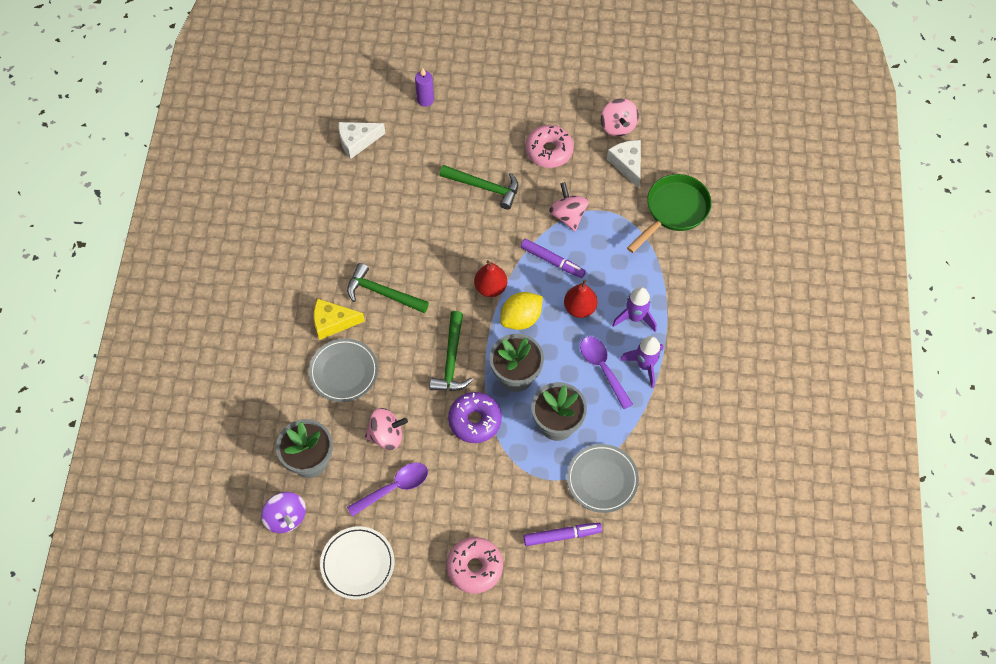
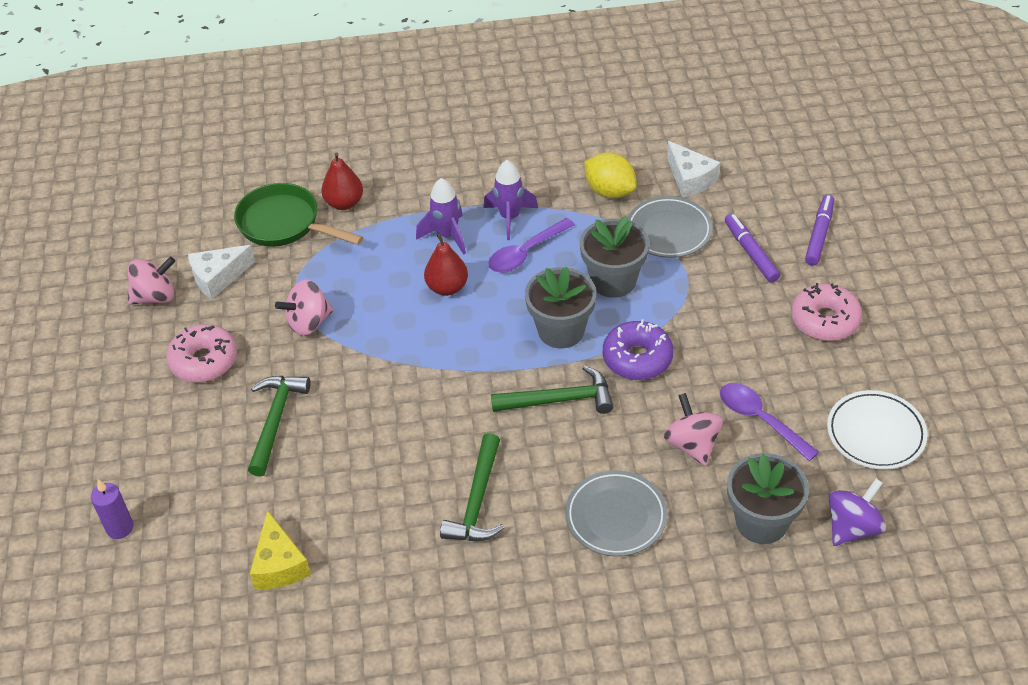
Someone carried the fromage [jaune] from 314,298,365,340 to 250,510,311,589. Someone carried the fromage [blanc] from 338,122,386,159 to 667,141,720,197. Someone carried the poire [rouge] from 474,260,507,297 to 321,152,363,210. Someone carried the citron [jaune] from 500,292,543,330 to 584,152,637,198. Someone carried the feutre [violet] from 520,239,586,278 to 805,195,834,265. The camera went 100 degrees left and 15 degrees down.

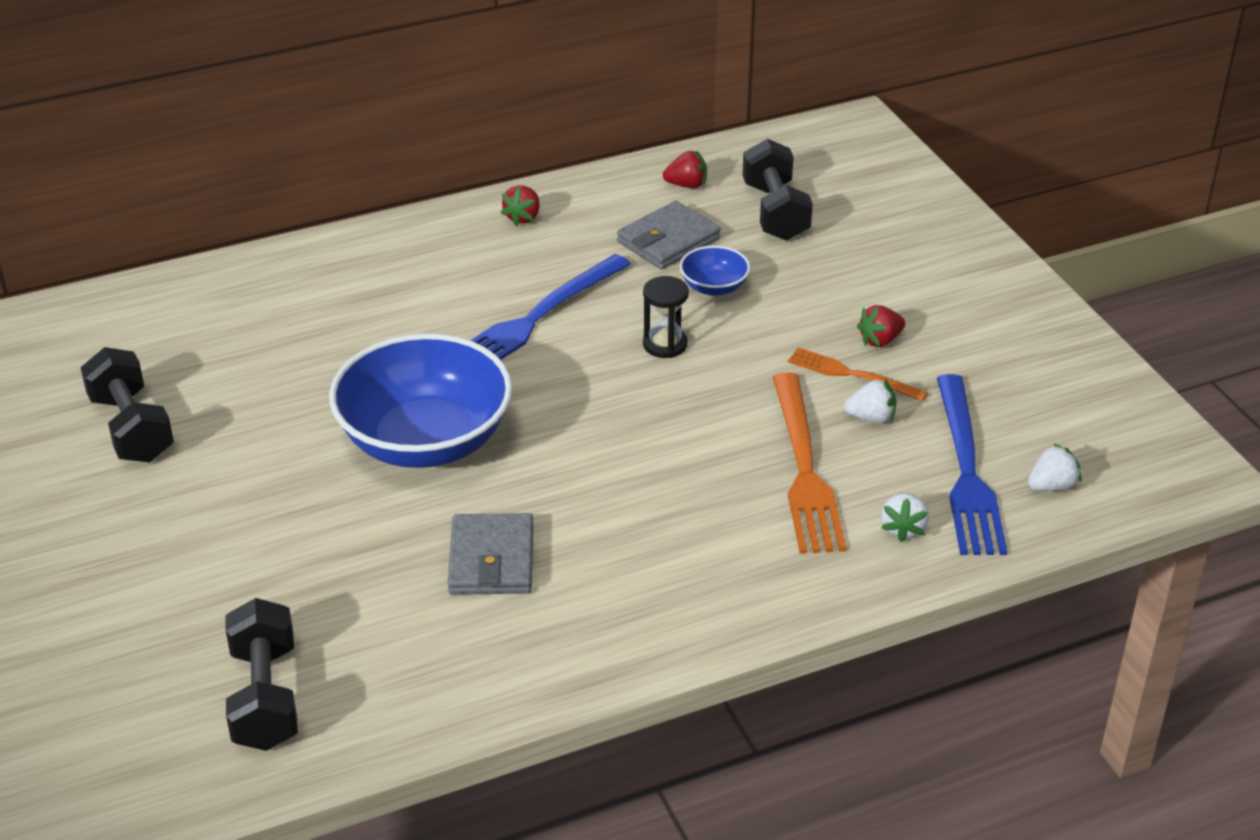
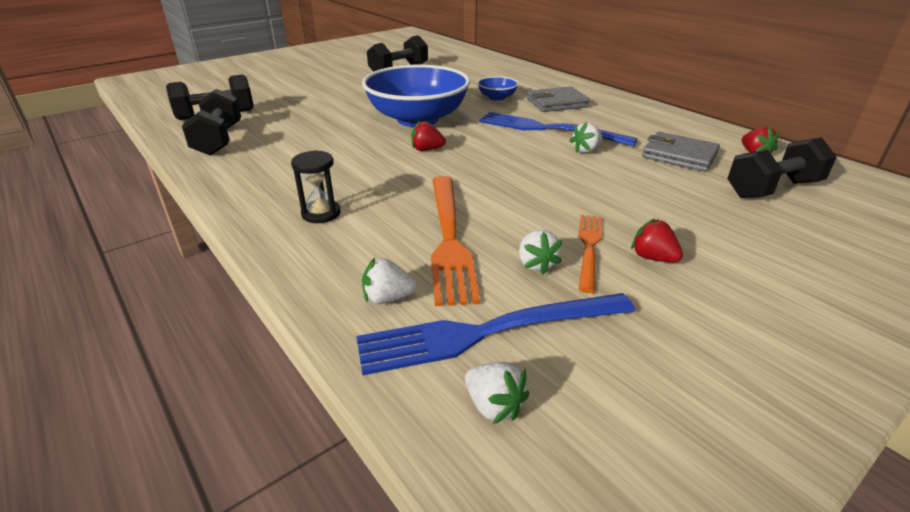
Someone put down the haltère [noir] at 182,89,241,156. Someone put down the fraise [blanc] at 570,122,602,153. Someone carried the portefeuille [gris] from 448,513,533,595 to 527,86,590,112. Someone carried the fraise [rouge] from 501,185,540,226 to 411,120,446,151. Someone carried the sablier [noir] from 643,276,689,358 to 291,150,341,223. Someone carried the bol [bleu] from 680,246,750,296 to 477,76,519,101. Someone rotated the fourchette [orange] at 773,372,846,554 by 75 degrees counterclockwise. The camera went 75 degrees right and 5 degrees down.

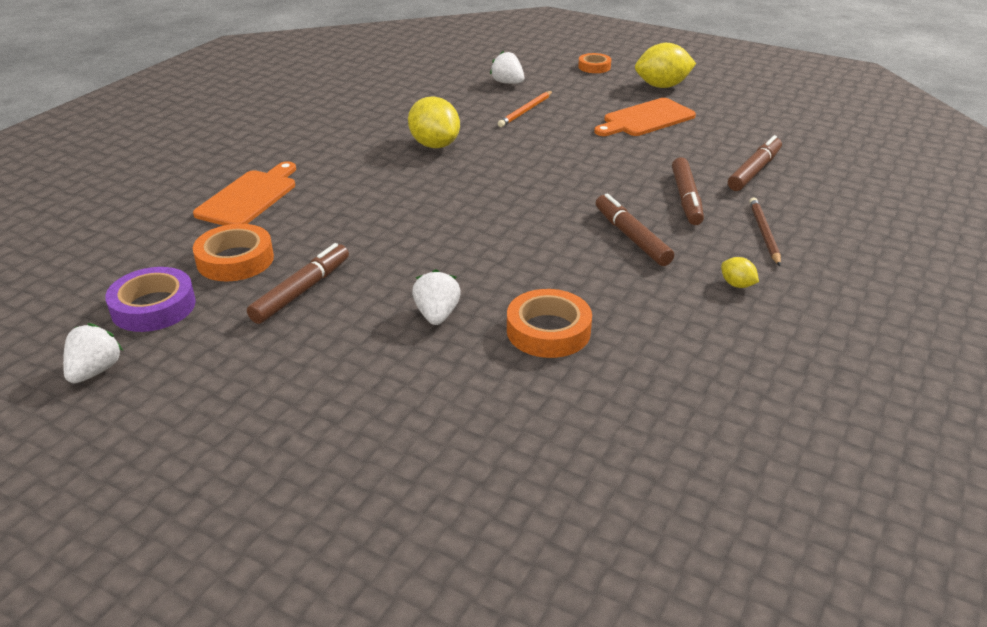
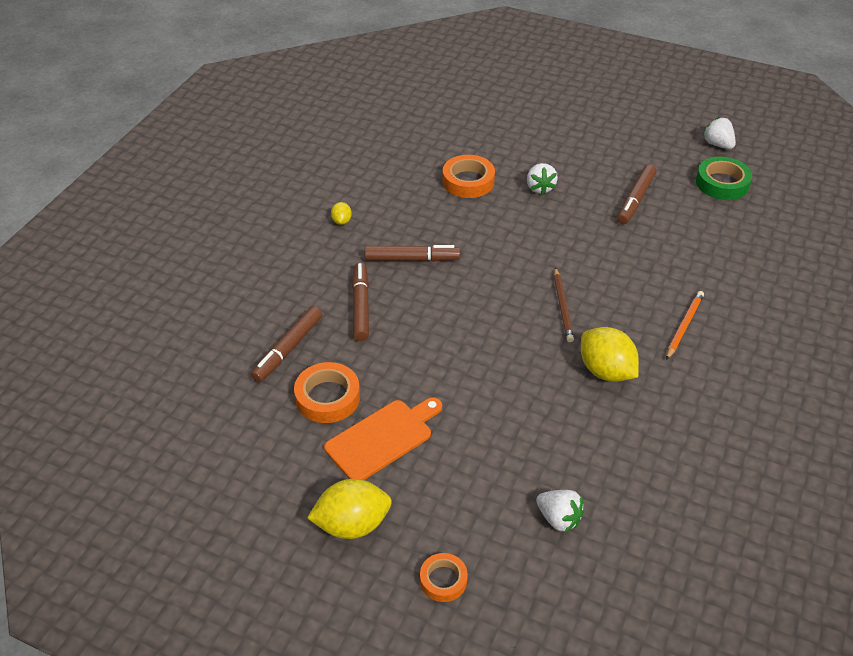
Someone took away the planche à découper [orange] at 193,161,296,226. Someone carried the ruban adhésif [orange] from 193,224,274,282 to 294,362,360,423. Someone carried the crayon [orange] from 498,91,553,127 to 666,291,704,360. Someone carried the crayon [marron] from 749,197,781,266 to 554,267,574,342. Someone repainted the ruban adhésif [violet] at 105,267,196,332, which became the ruban adhésif [vert] at 696,157,752,200. Someone rotated the fraise [blanc] at 63,323,123,383 by 135 degrees clockwise. Someone rotated the feutre [marron] at 596,193,674,266 by 60 degrees counterclockwise. Someone rotated the citron [jaune] at 721,257,759,288 by 45 degrees clockwise. The camera went 175 degrees right and 10 degrees up.

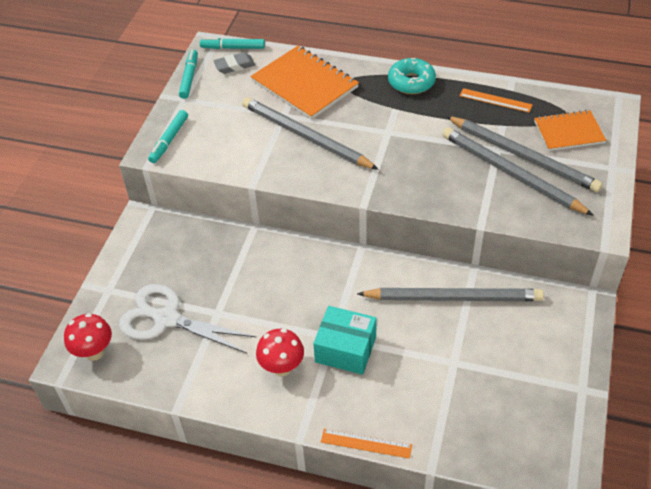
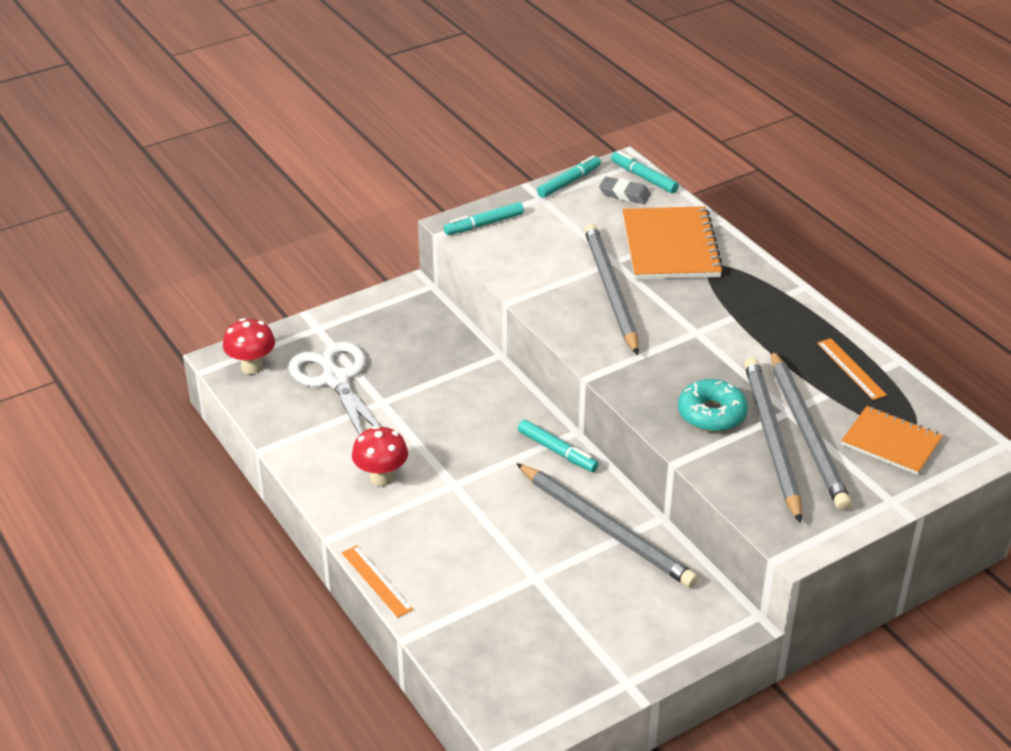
Someone took away the boîte [turquoise] at 313,306,377,375. Someone put down the feutre [turquoise] at 518,420,599,472. Someone carried the beignet [turquoise] from 388,58,436,94 to 678,379,748,432. The camera went 40 degrees right and 10 degrees down.

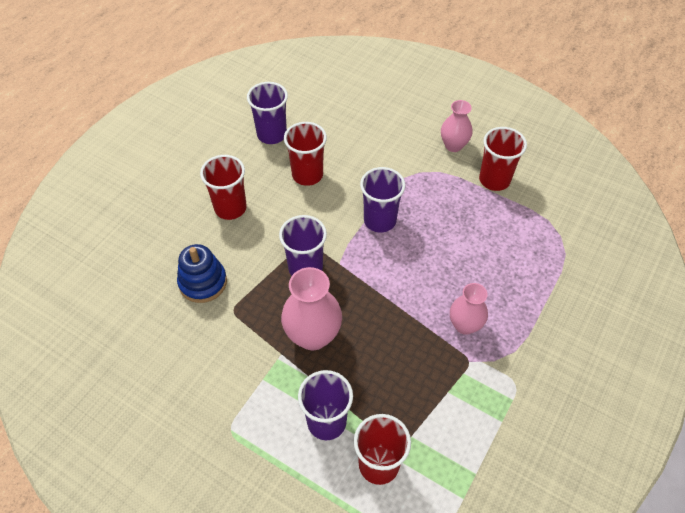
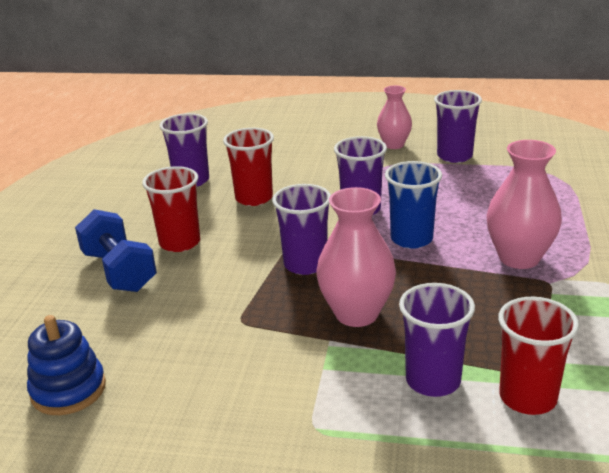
Someone put down the haltère [bleu] at 75,209,157,292. Someone put down the gobelet [bleu] at 385,161,442,249. Someone carried the jouet à empiler [bleu] from 177,244,227,303 to 27,315,106,415. Someone repainted the gobelet [rouge] at 479,127,527,191, which became the gobelet [violet] at 434,90,482,163. Someone scaled the vase [rose] at 450,283,488,335 by 1.56. The camera went 20 degrees left and 25 degrees down.

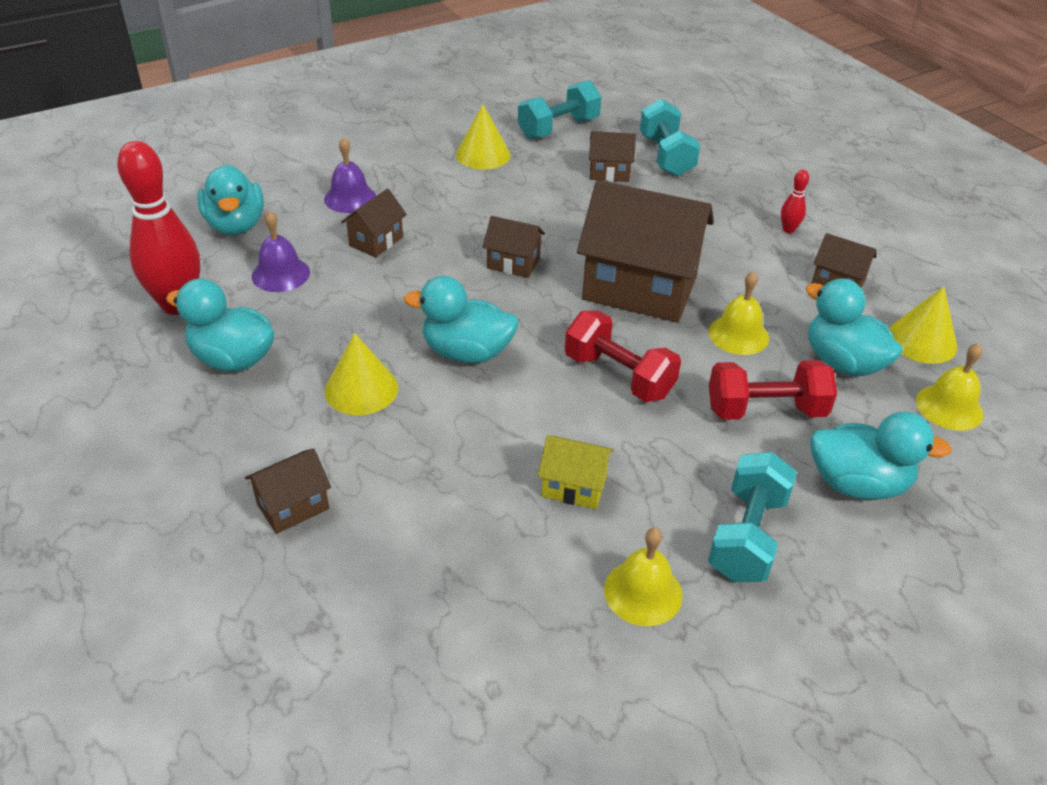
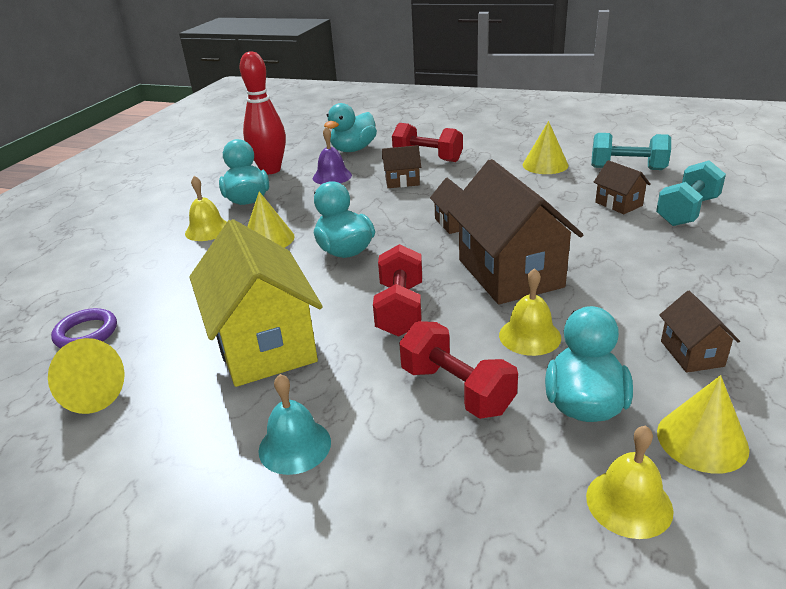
Someone took away the maison [marron] at 245,448,331,534. Someone took away the quille [rouge] at 781,170,809,233. Someone took away the canard [turquoise] at 810,412,952,500. Someone put down the cône [jaune] at 48,338,125,414. Someone put down the anneau [violet] at 51,308,117,348. Someone carried the cloche [jaune] from 604,528,683,626 to 185,176,227,241. Someone swapped the cloche [violet] at 324,137,376,213 for the haltère [rouge] at 392,123,463,162. Someone swapped the haltère [turquoise] at 708,452,797,582 for the cloche [turquoise] at 258,374,331,475. Someone scaled the maison [jaune] at 538,435,614,509 by 2.17. The camera went 55 degrees right and 10 degrees down.

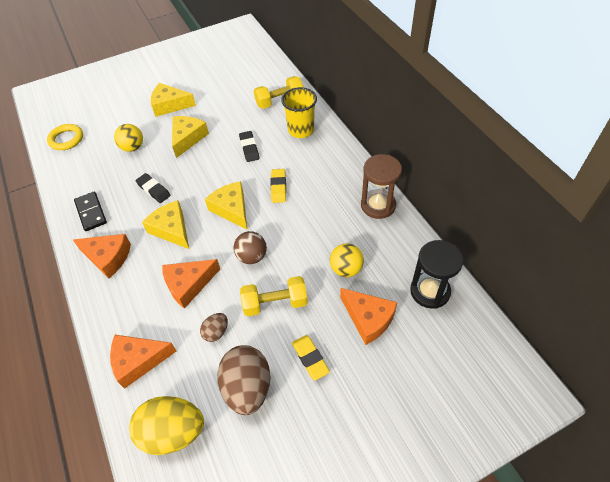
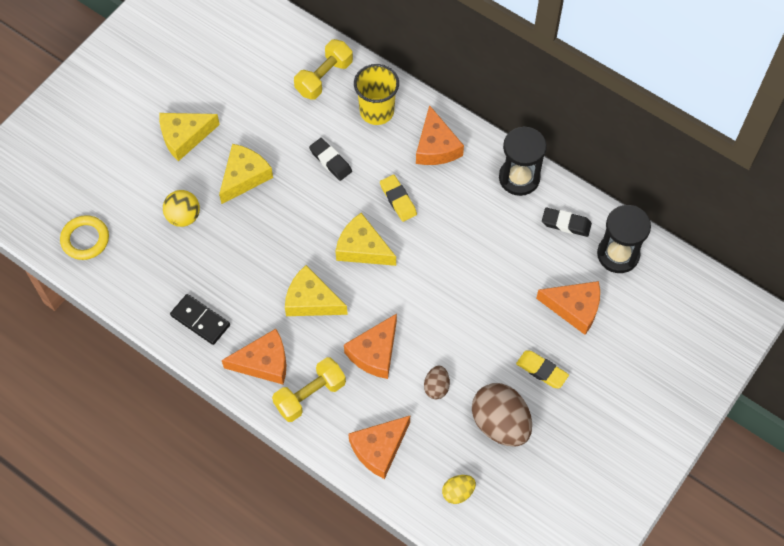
Someone took away the balle [marron] at 234,231,267,264. Someone took away the balle [jaune] at 330,243,364,277. Someone put down the fromage [orange] at 416,105,464,165. Someone carried the gomme [noir] from 135,173,171,203 to 542,208,592,237. Someone carried the haltère [jaune] from 240,276,308,316 to 272,357,346,422. Someone repainted the sablier [marron] at 361,154,402,219, which became the sablier [noir] at 499,126,547,196. Someone rotated the fromage [jaune] at 172,116,209,158 by 45 degrees clockwise. Someone scaled the œuf [jaune] at 129,396,204,455 by 0.49. The camera went 30 degrees left and 10 degrees up.

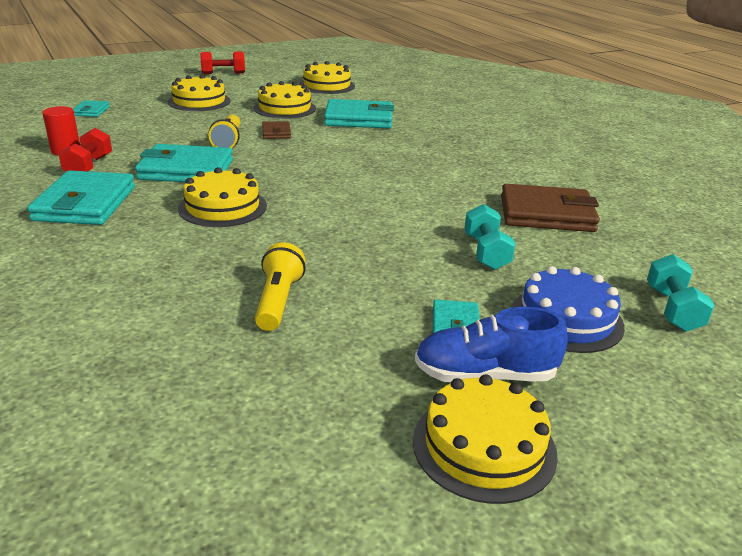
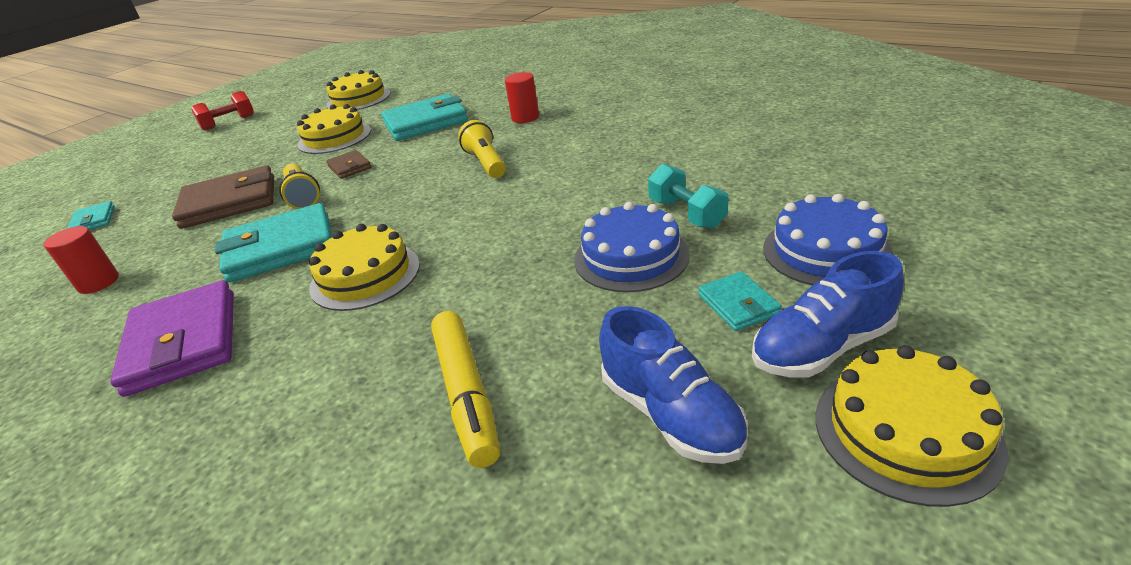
Someone took away the haltère [rouge] at 58,128,112,171. Someone took away the gâteau [jaune] at 168,75,231,111. Someone took away the haltère [turquoise] at 647,254,715,332. Someone put down the feutre [jaune] at 431,311,500,468. Someone put down the cylindre [rouge] at 505,72,539,123. Someone put down the gâteau [bleu] at 574,202,690,292. Someone put down the chaussure [bleu] at 599,306,748,464. Someone carried the lampe de poche [jaune] from 255,242,306,331 to 458,120,506,178. Someone carried the portefeuille [marron] from 501,184,600,232 to 172,165,274,229. Someone repainted the portefeuille [turquoise] at 27,170,135,225, which became the portefeuille [violet] at 110,280,234,397. The camera went 20 degrees left and 5 degrees up.

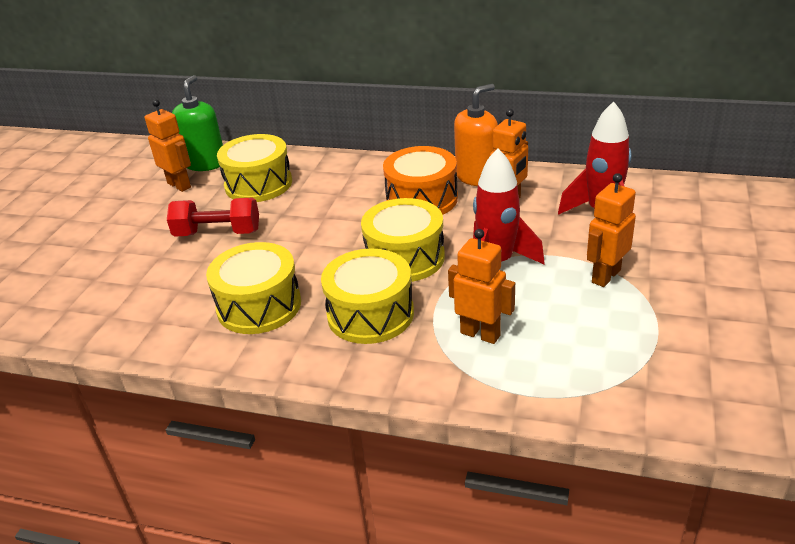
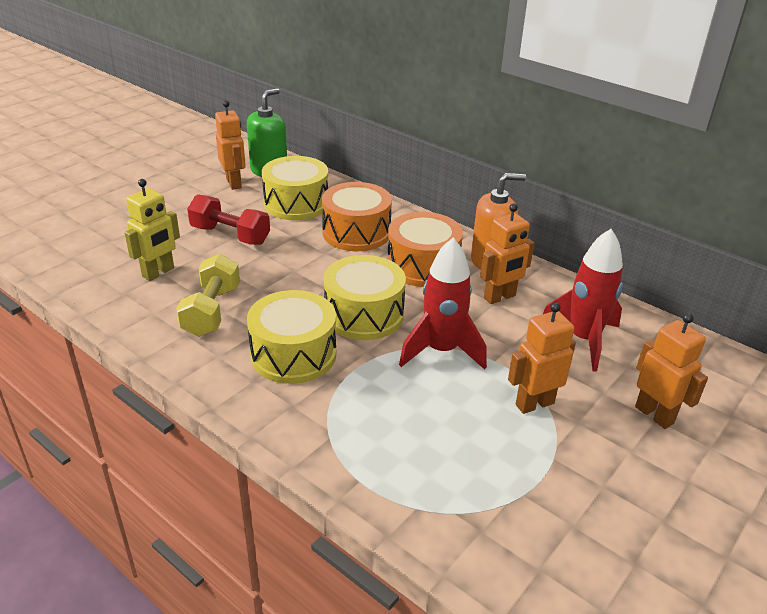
Someone put down the robot [jaune] at 125,179,180,281. Someone put down the tambour [orange] at 322,182,392,251. Someone carried the robot [orange] from 448,229,515,344 to 635,313,708,429. Someone swapped the tambour [jaune] at 206,242,301,334 for the haltère [jaune] at 176,254,240,337. The camera went 20 degrees right and 0 degrees up.

